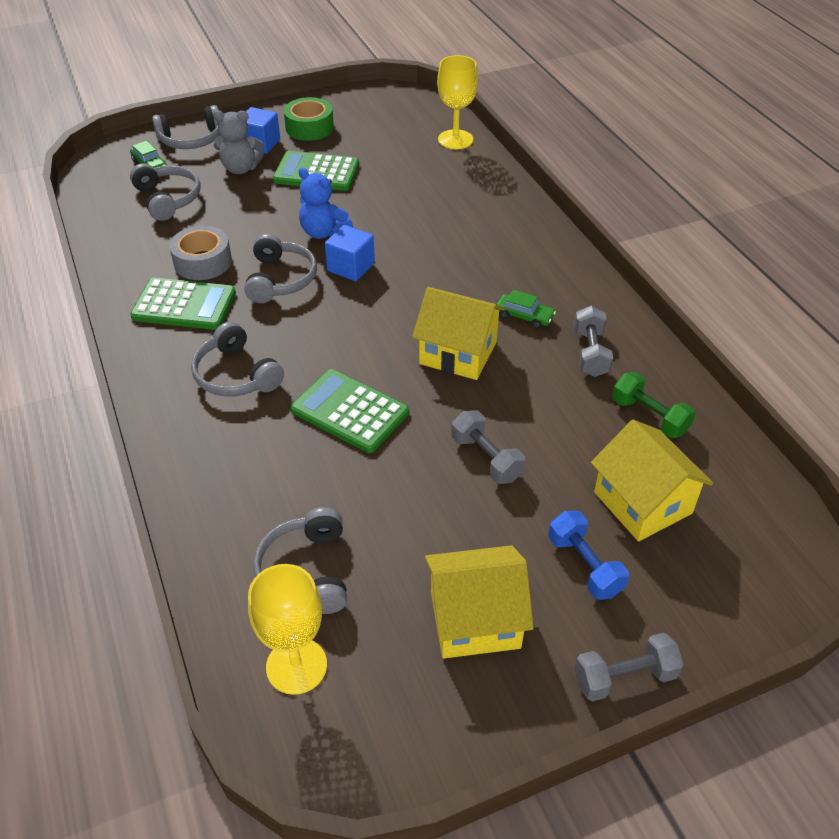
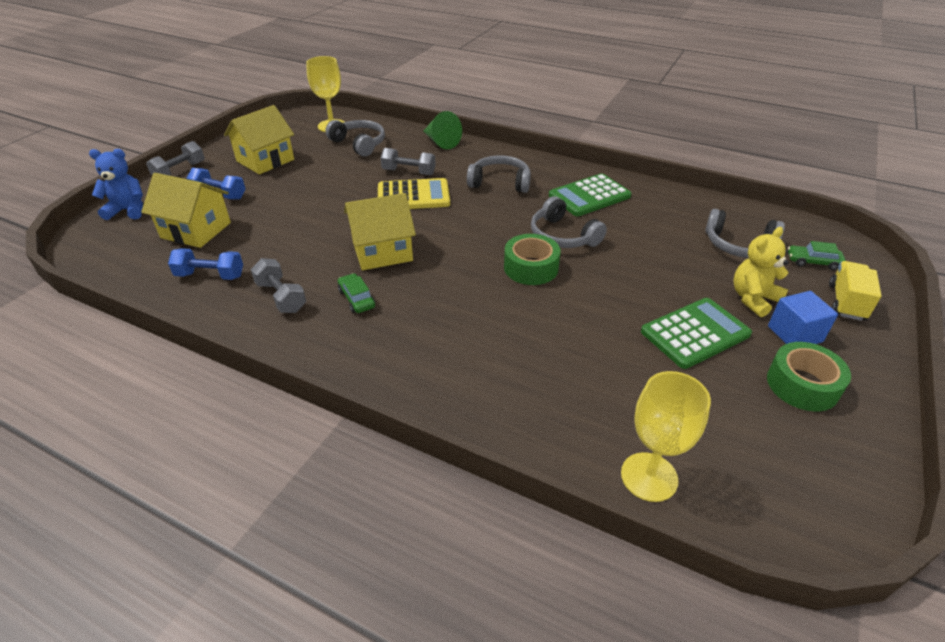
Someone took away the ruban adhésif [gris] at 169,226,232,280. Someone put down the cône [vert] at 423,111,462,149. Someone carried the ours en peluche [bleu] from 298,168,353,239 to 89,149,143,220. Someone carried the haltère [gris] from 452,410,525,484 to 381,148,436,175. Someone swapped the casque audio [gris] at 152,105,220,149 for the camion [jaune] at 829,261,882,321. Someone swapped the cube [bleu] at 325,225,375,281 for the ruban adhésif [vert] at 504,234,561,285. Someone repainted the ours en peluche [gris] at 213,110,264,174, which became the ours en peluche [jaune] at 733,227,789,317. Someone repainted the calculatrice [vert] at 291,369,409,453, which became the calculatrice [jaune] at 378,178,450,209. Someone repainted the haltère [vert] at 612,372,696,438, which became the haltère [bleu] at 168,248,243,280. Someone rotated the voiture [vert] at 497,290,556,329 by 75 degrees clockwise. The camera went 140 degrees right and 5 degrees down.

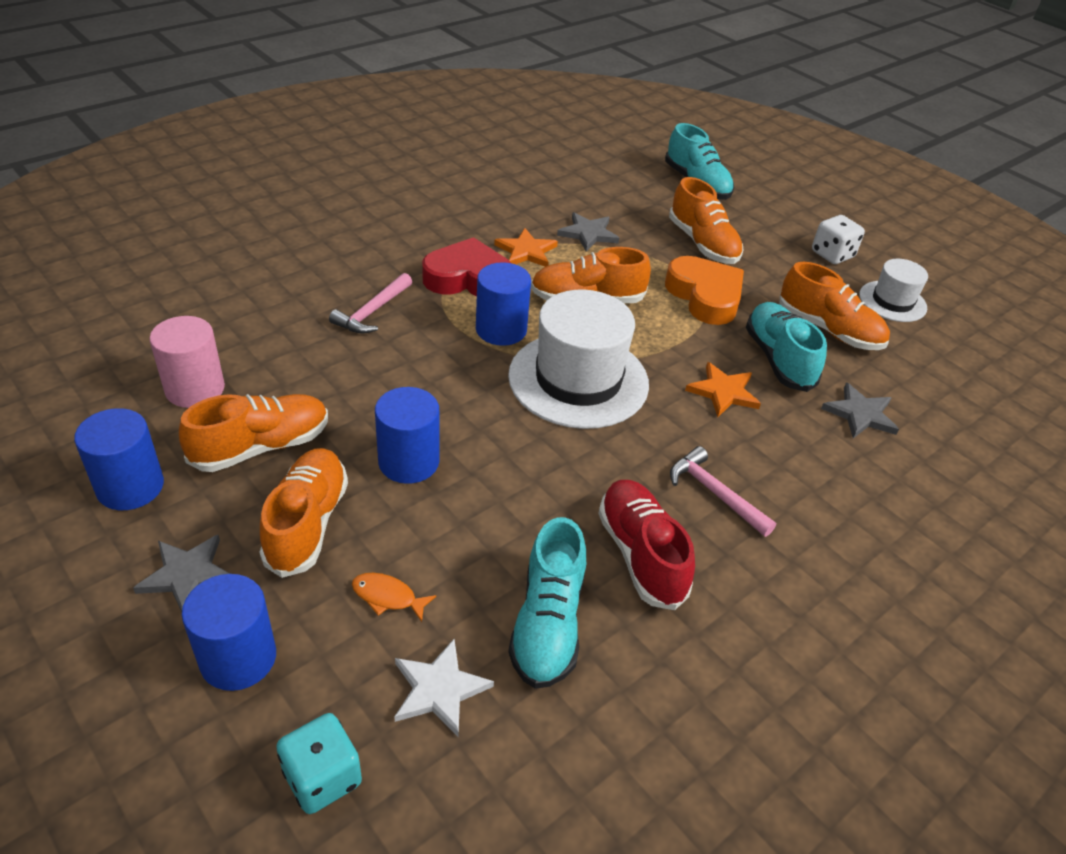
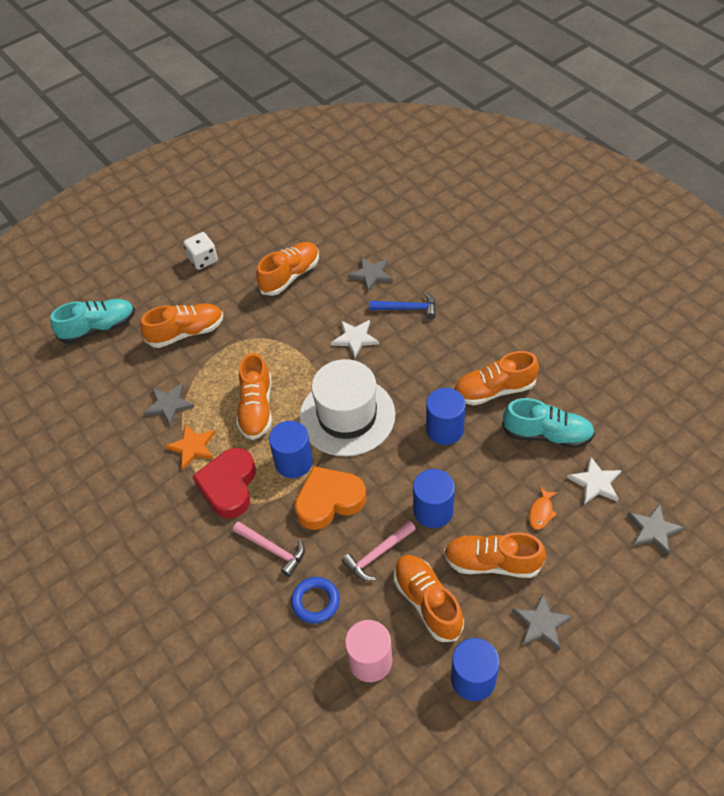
Someone took away the chaussure [turquoise] at 746,302,827,392. Someone took away the chapeau [blanc] at 859,259,928,322. Someone put down the anneau [bleu] at 291,577,340,624. Someone put down the marteau [bleu] at 369,292,436,319. Someone carried the cylindre [bleu] from 182,574,276,691 to 426,388,466,445. Someone carried the cœur [orange] from 665,256,744,325 to 295,466,366,530. Someone carried the marteau [rose] from 670,446,776,537 to 341,521,416,581. Someone swapped the dé [turquoise] at 276,713,362,814 for the étoile [gris] at 627,503,685,556. Someone repainted the chaussure [rouge] at 598,480,695,610, which became the chaussure [orange] at 454,351,539,405. Someone repainted the étoile [orange] at 685,362,761,417, which became the étoile [blanc] at 331,320,379,358. The camera went 80 degrees left and 10 degrees up.

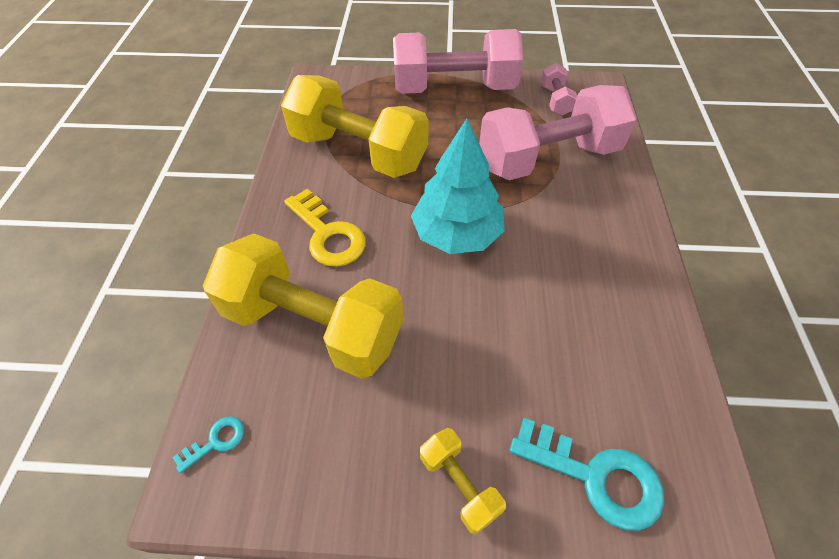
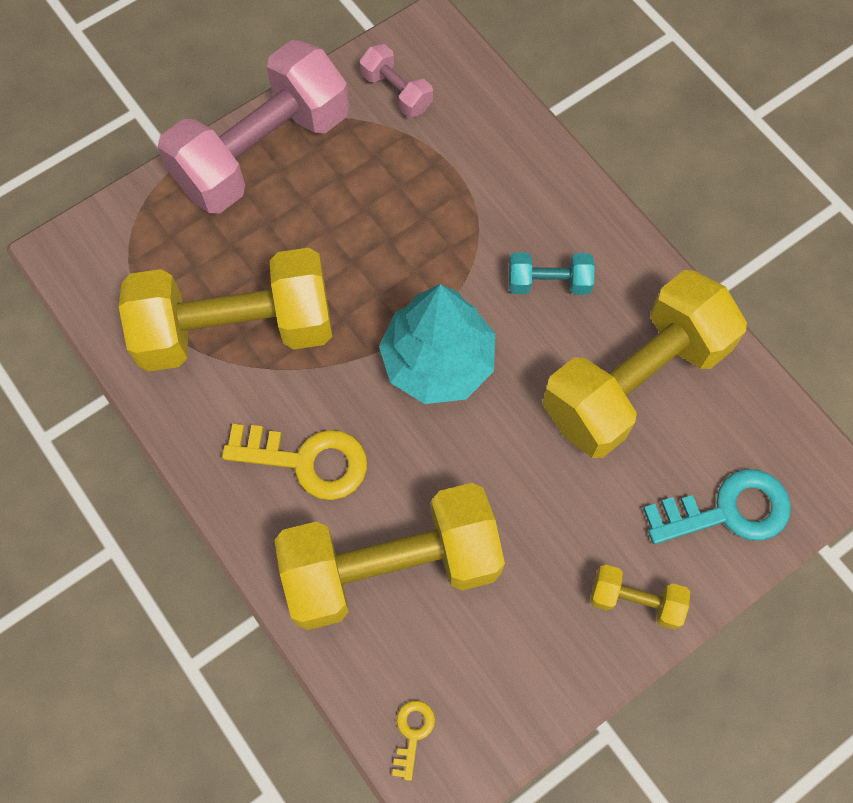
Someone took away the haltère [rose] at 479,85,637,180. Someone put down the haltère [turquoise] at 509,252,595,295. Someone put down the haltère [jaune] at 542,270,747,458. Someone repainted the clé [turquoise] at 172,416,244,473, which became the clé [jaune] at 392,700,435,781. The camera went 40 degrees left and 15 degrees up.

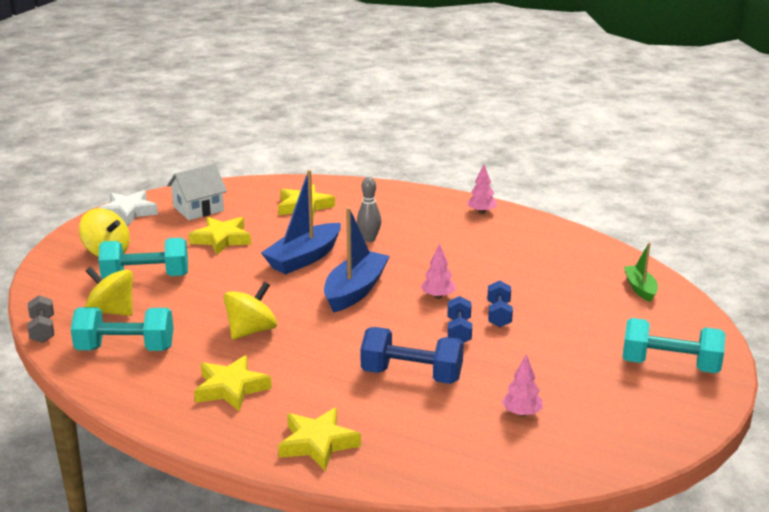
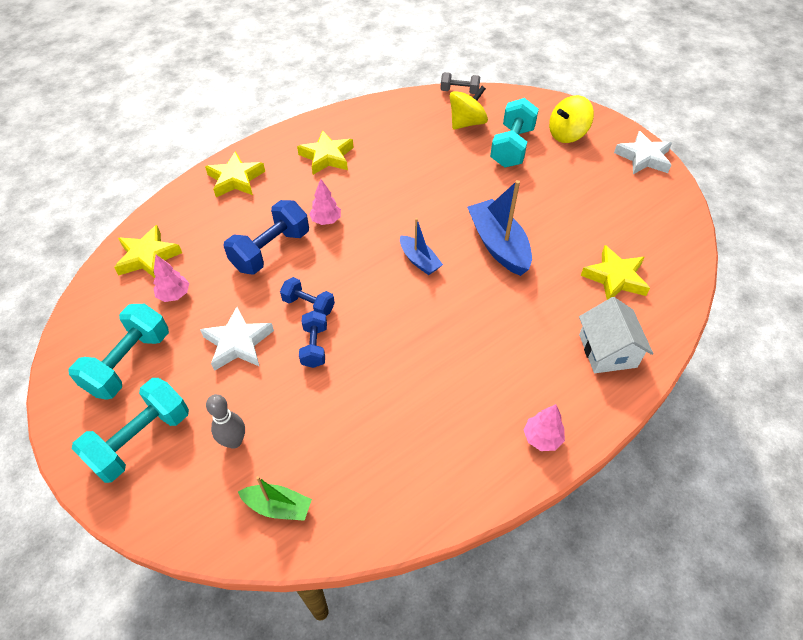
Someone took away the toupie [jaune] at 224,282,277,340. Someone put down the étoile [blanc] at 200,307,274,371. Someone carried the haltère [turquoise] from 71,307,174,351 to 69,304,169,400. Someone carried the maison [blanc] from 167,164,227,220 to 579,297,653,373. Someone carried the étoile [jaune] from 189,217,251,255 to 114,225,182,278. Someone carried the quille [gris] from 357,177,382,242 to 206,394,245,449. Someone carried the arbre [rose] from 421,243,455,299 to 309,179,341,225. Someone rotated the haltère [bleu] at 488,281,513,327 by 60 degrees clockwise. Someone scaled the bateau [bleu] at 324,207,390,313 by 0.57. The camera went 115 degrees right and 25 degrees up.

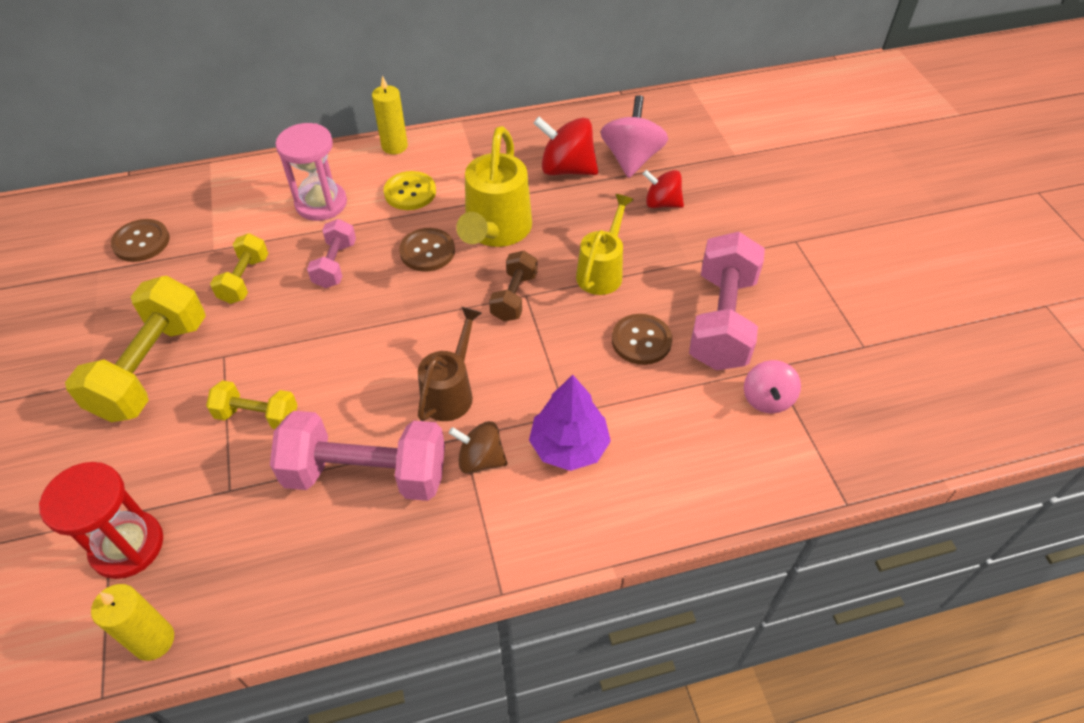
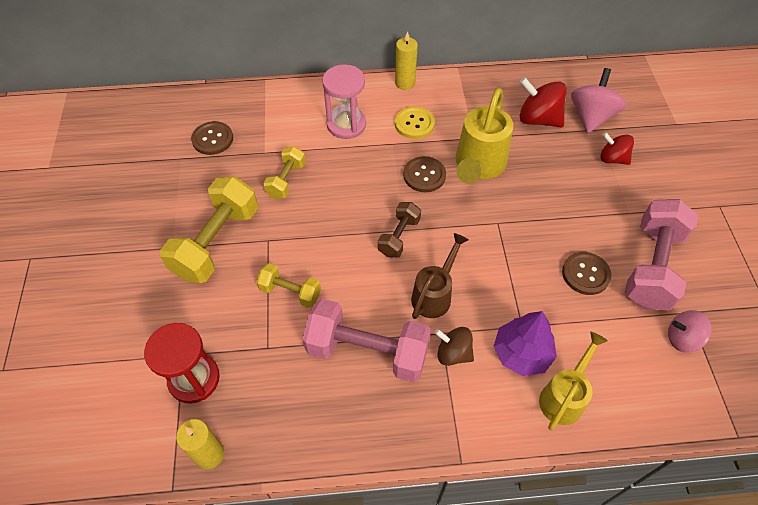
Someone took away the haltère [rose] at 307,219,356,288. Someone carried the haltère [marron] from 489,251,538,321 to 378,202,421,258. Someone carried the arrosoir [jaune] from 576,194,634,295 to 539,332,608,430. Someone rotated the toupie [rose] at 744,360,801,413 by 75 degrees clockwise. The camera went 10 degrees right and 5 degrees up.

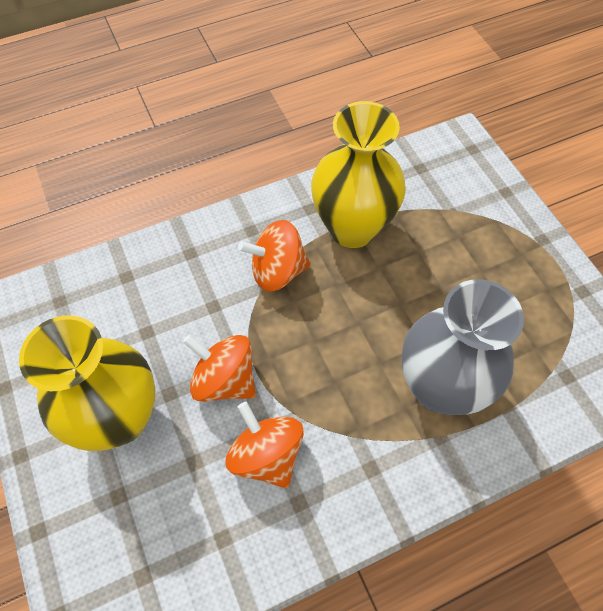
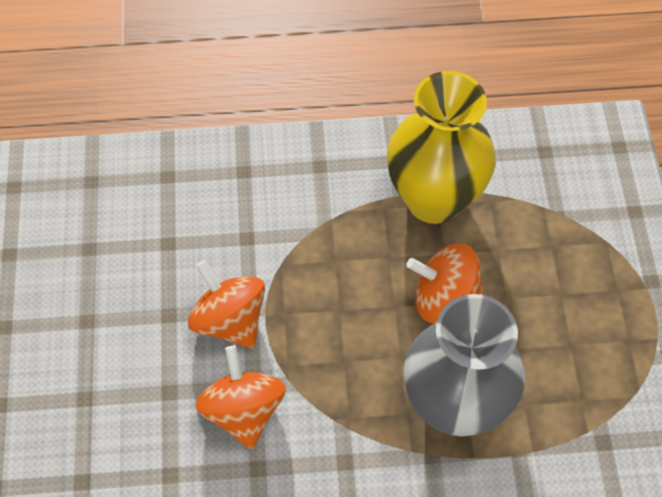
Someone took away the vase [jaune] at 19,315,156,451. Someone carried the toupie [orange] from 238,220,311,292 to 406,244,484,323. The camera went 20 degrees right and 0 degrees up.

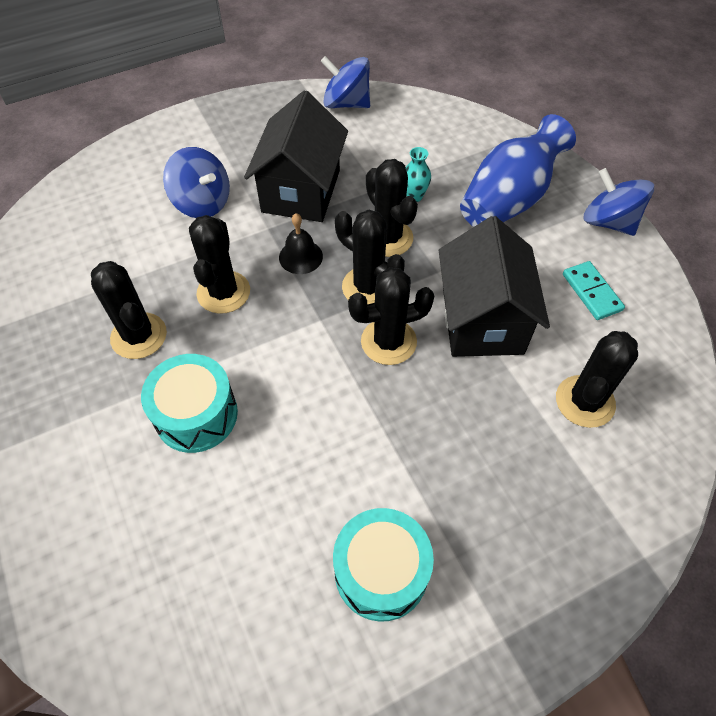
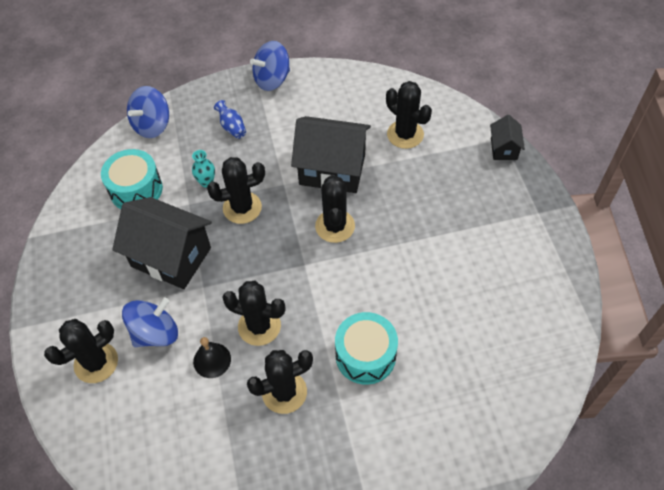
Someone took away the domino [turquoise] at 563,261,625,320. Someone put down the maison [noir] at 490,115,525,160. Someone carried the cloche [noir] from 279,213,323,274 to 193,337,231,378. Someone carried the toupie [bleu] from 321,56,370,108 to 127,86,169,138. Someone carried the tambour [turquoise] from 333,508,434,622 to 101,149,163,209. Someone carried the cactus [noir] from 335,209,405,304 to 44,319,118,383. Someone scaled the vase [bleu] at 460,114,576,227 by 0.43. The camera went 75 degrees left and 0 degrees up.

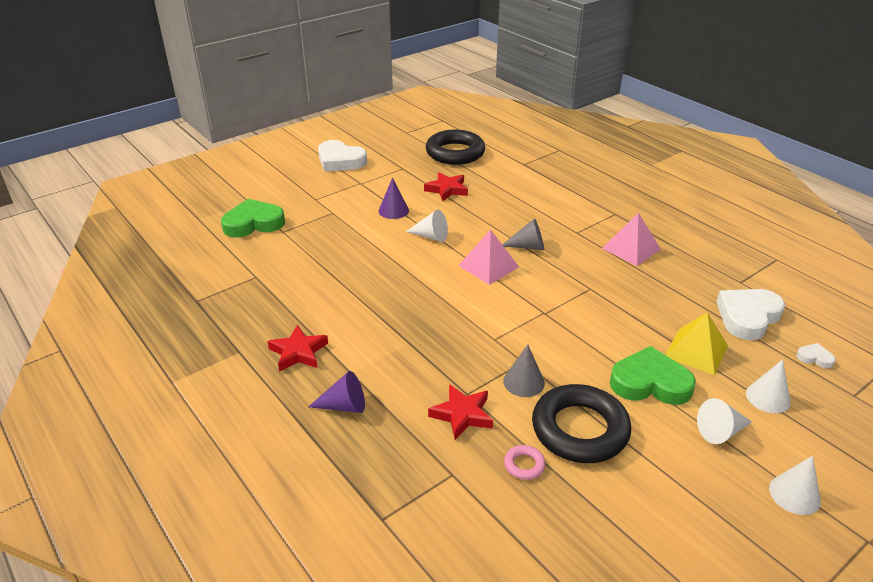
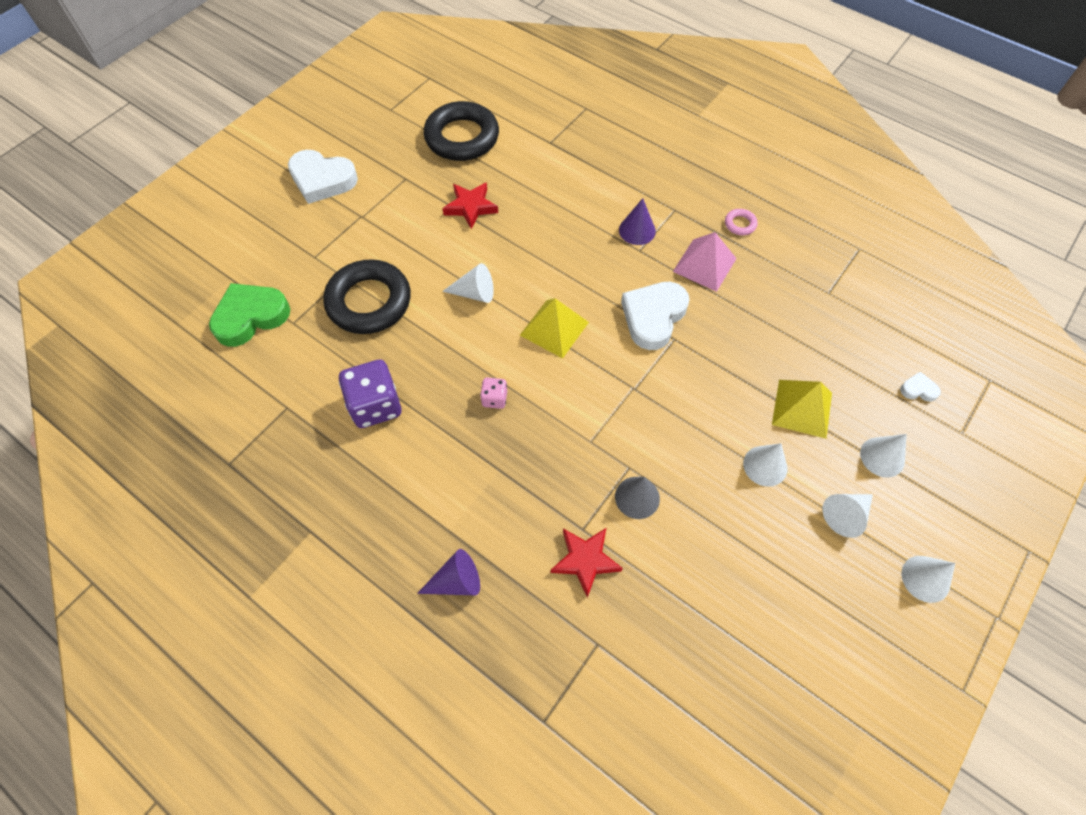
Someone took away the étoile [rouge] at 267,325,328,372. Someone took away the cône [gris] at 502,218,544,250. Someone put down the dé [violet] at 339,360,402,428. Someone put down the dé [rose] at 480,378,507,409. Someone carried the cône [violet] from 378,178,409,219 to 619,198,656,245. Someone carried the anneau [rose] from 504,445,546,480 to 725,209,758,235. Someone carried the anneau [noir] from 532,384,631,463 to 323,259,411,334. Someone carried the cœur [blanc] from 716,289,785,340 to 621,282,690,350. Someone swapped the cœur [vert] at 610,346,696,405 for the cône [blanc] at 743,443,788,487. Someone repainted the pyramide [rose] at 458,230,519,285, which became the pyramide [jaune] at 520,298,589,358. The camera went 15 degrees left and 25 degrees up.

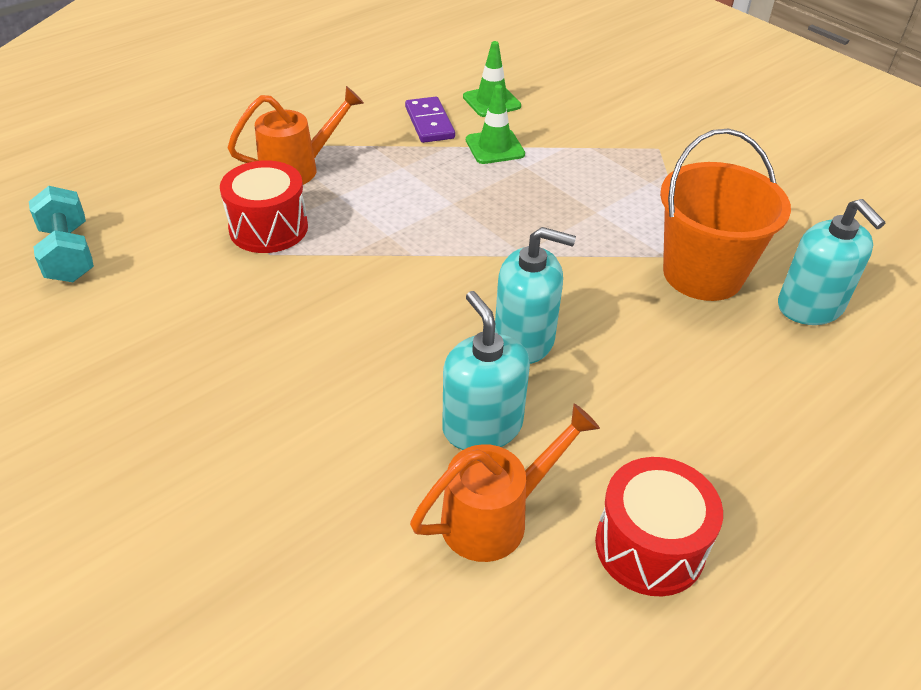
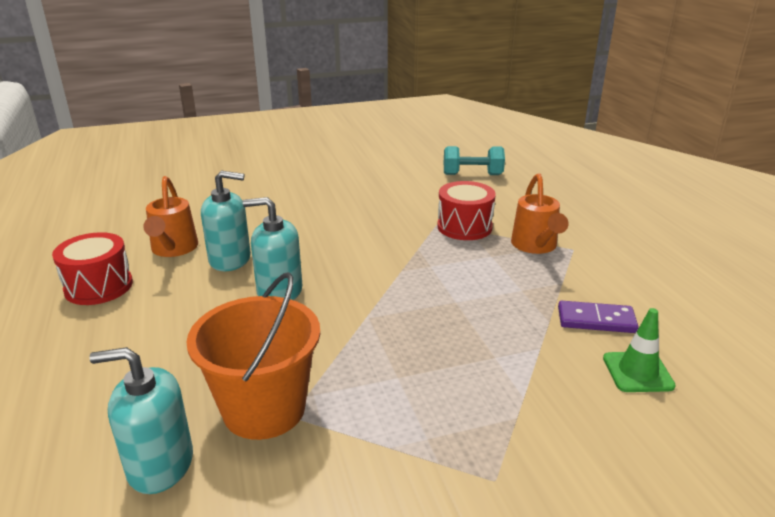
Someone took away the cône de chantier [vert] at 466,85,525,164. Someone rotated the distributeur de savon [turquoise] at 495,227,576,364 by 60 degrees clockwise. The camera went 115 degrees right and 15 degrees down.

